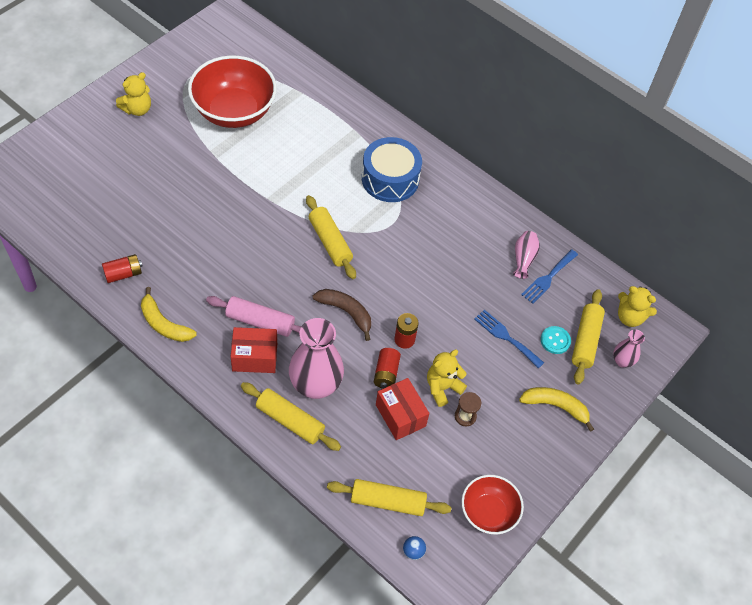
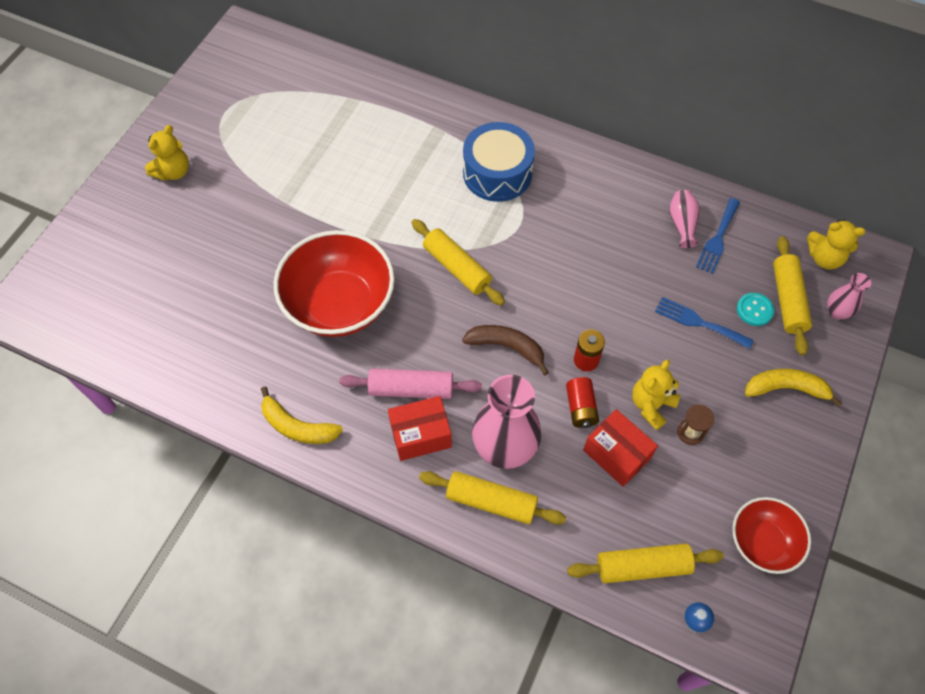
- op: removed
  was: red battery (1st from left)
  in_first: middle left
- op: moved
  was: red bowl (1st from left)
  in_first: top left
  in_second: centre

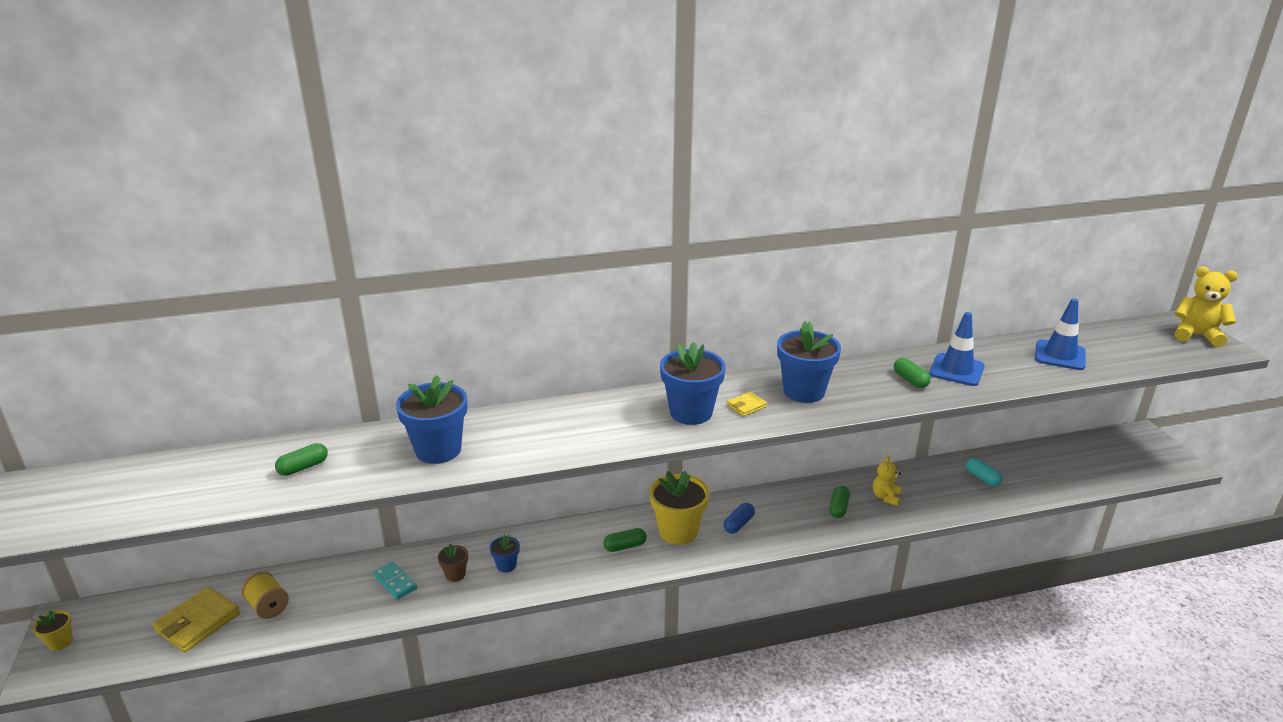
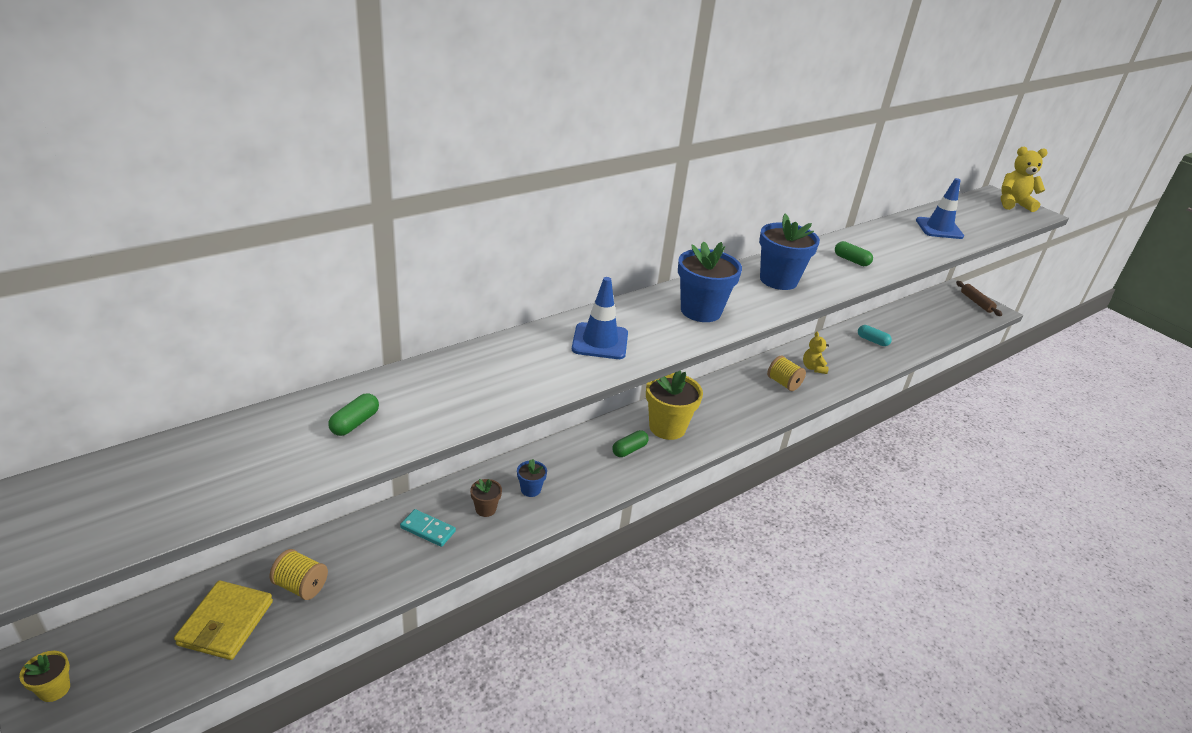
- op: removed
  was: blue flower pot (1st from left)
  in_first: centre
- op: removed
  was: blue capsule
  in_first: bottom centre
- op: removed
  was: yellow wallet (2nd from left)
  in_first: centre
- op: replaced
  was: green capsule (3rd from left)
  now: yellow spool (2nd from left)
  in_first: bottom centre
  in_second: centre
- op: moved
  was: blue traffic cone (1st from left)
  in_first: middle right
  in_second: centre
- op: added
  now: brown rolling pin
  in_second: middle right

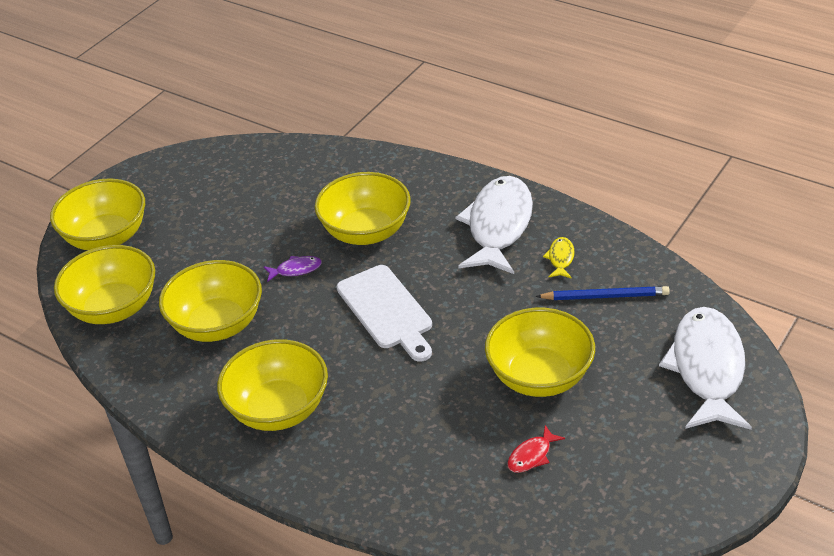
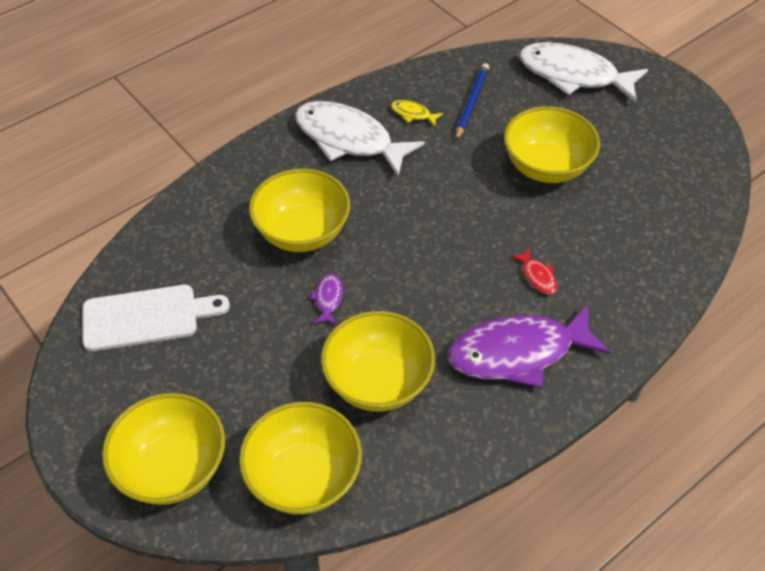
- op: replaced
  was: yellow bowl (4th from left)
  now: purple fish (2nd from left)
  in_first: bottom left
  in_second: middle right
- op: moved
  was: white cutting board
  in_first: centre
  in_second: middle left
- op: moved
  was: red fish
  in_first: bottom centre
  in_second: middle right

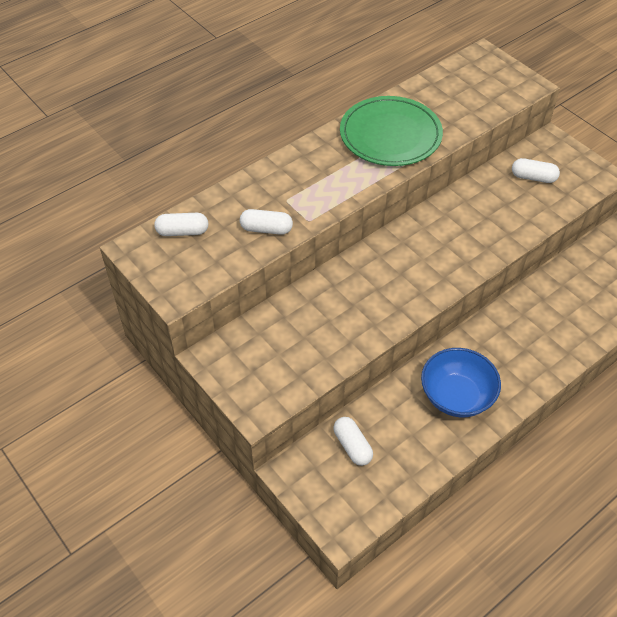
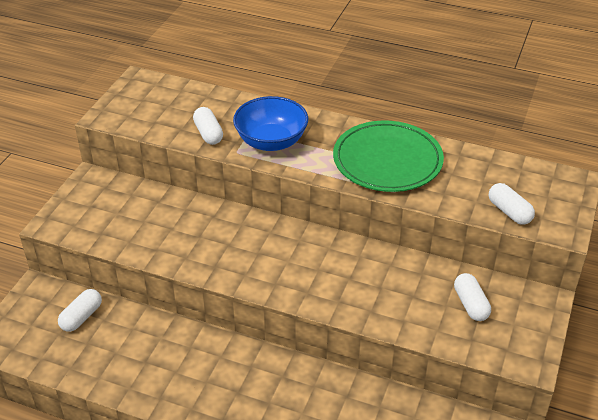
- op: moved
  was: white capsule (1st from left in the first image)
  now: white capsule (4th from left)
  in_first: middle left
  in_second: middle right
- op: moved
  was: blue bowl
  in_first: middle right
  in_second: top centre

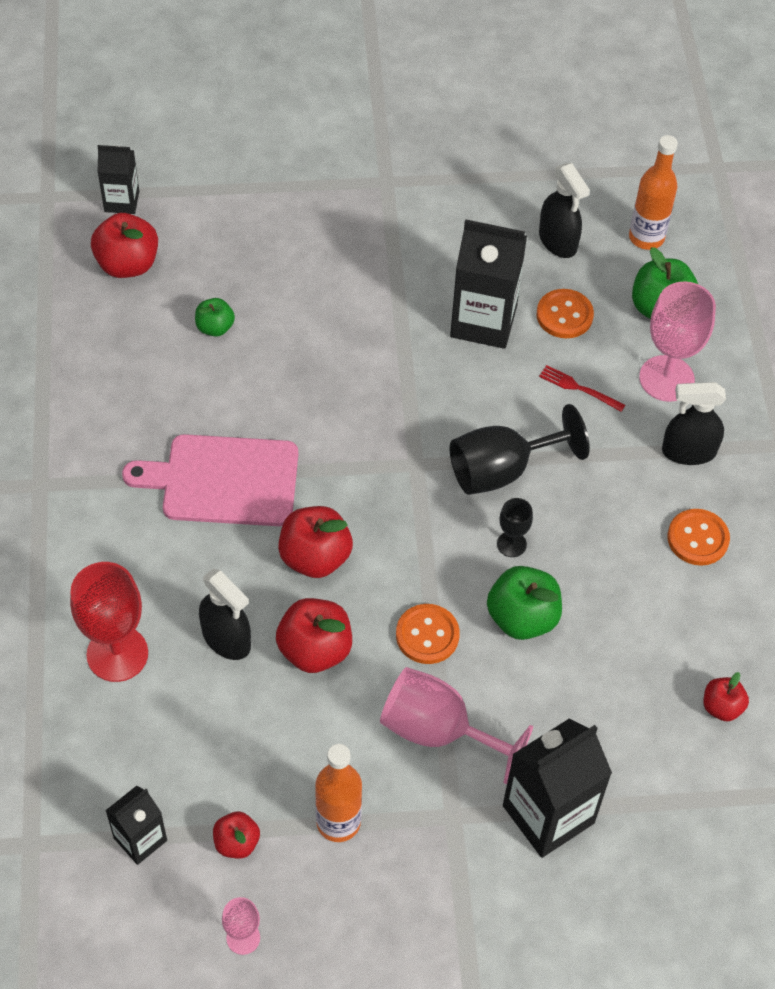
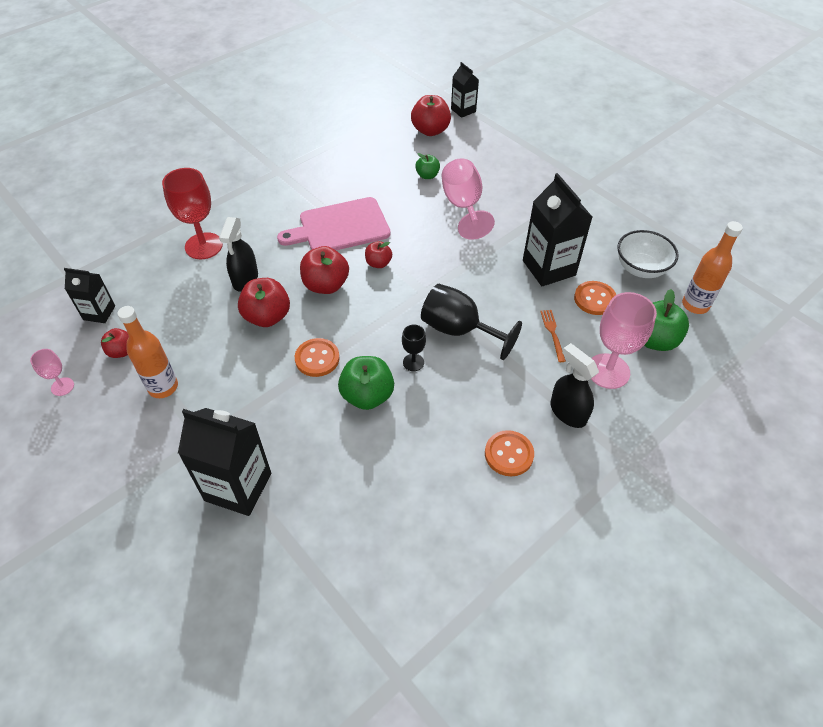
- op: turned
  was: pink cutting board
  in_first: middle left
  in_second: top centre
  clockwise: -75
- op: moved
  was: pink goblet (2nd from left)
  in_first: bottom centre
  in_second: top centre
- op: replaced
  was: black spray bottle (2nd from left)
  now: white bowl
  in_first: top right
  in_second: middle right
- op: recoloured
  was: red fork
  now: orange fork
  in_first: middle right
  in_second: middle right
- op: moved
  was: red apple (5th from left in the first image)
  now: red apple (4th from left)
  in_first: bottom right
  in_second: centre

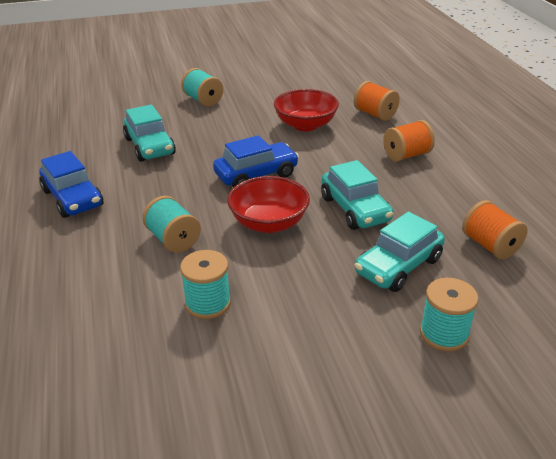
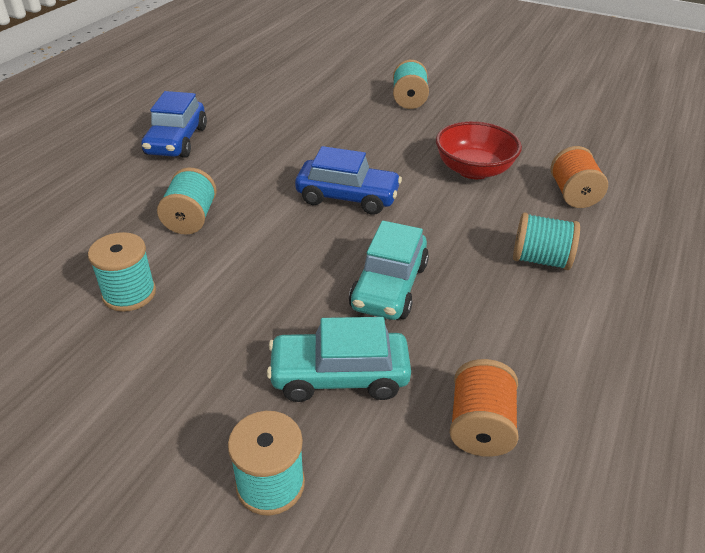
- op: removed
  was: turquoise car (1st from left)
  in_first: top left
- op: removed
  was: red bowl (1st from left)
  in_first: centre
- op: recoloured
  was: orange spool (2nd from left)
  now: turquoise spool (5th from left)
  in_first: top right
  in_second: middle right

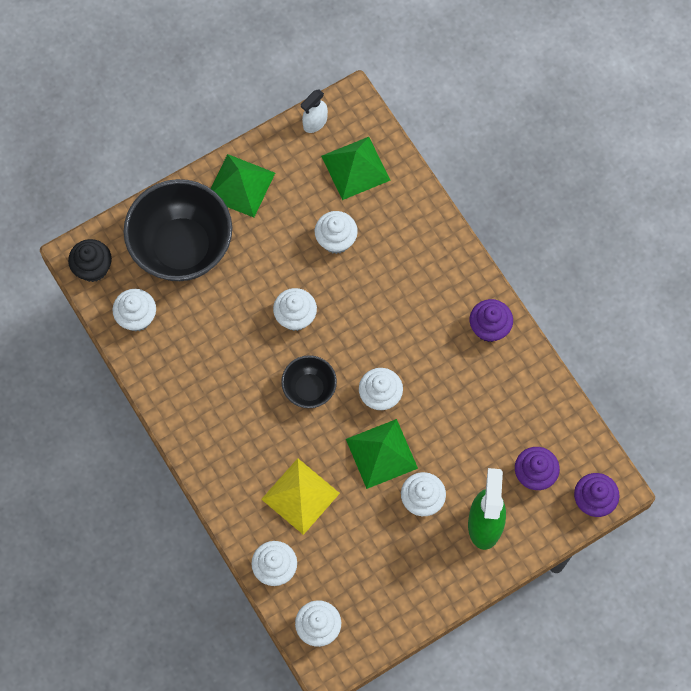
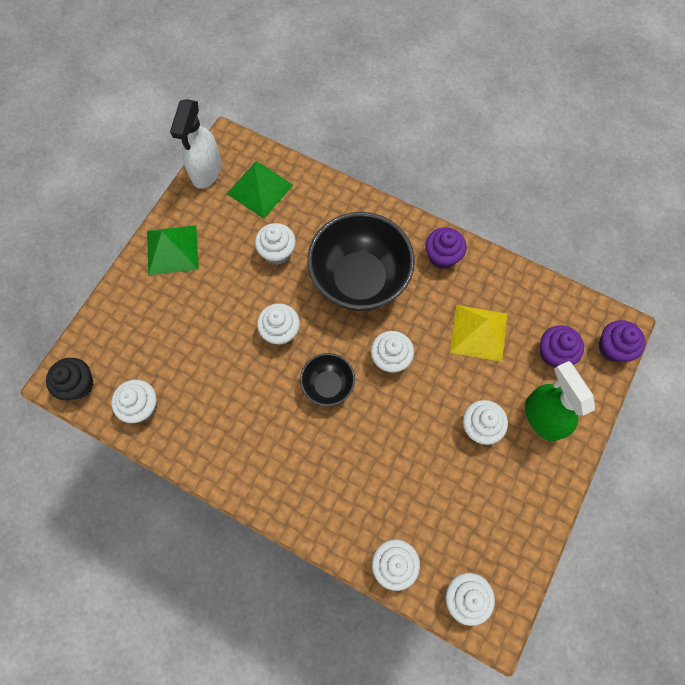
- op: moved
  was: black bowl (1st from left in the first image)
  now: black bowl (2nd from left)
  in_first: top left
  in_second: centre
- op: moved
  was: yellow pyramid
  in_first: bottom centre
  in_second: middle right
- op: resized
  was: white spray bottle
  in_first: top centre
  in_second: top left
  ratio: 1.7
- op: removed
  was: green pyramid (3rd from left)
  in_first: centre

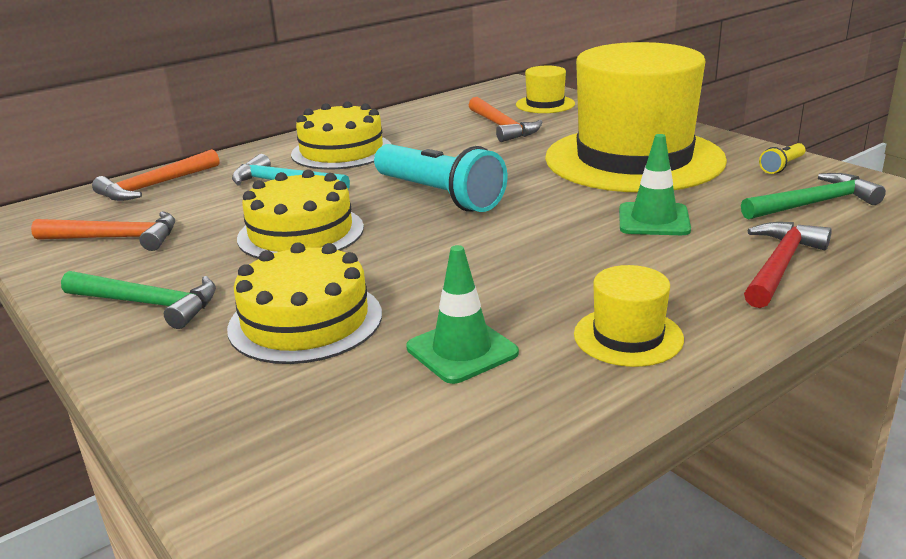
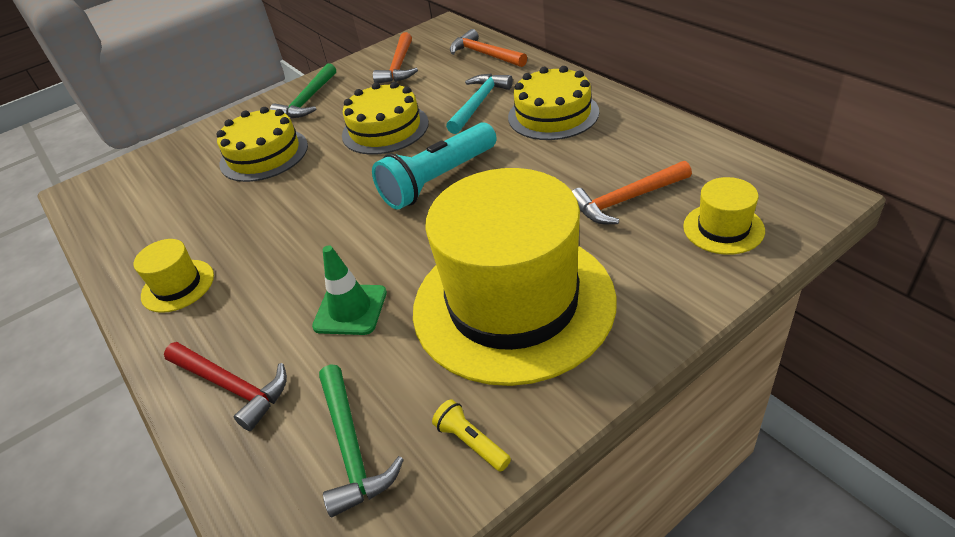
- op: removed
  was: green traffic cone (1st from left)
  in_first: centre

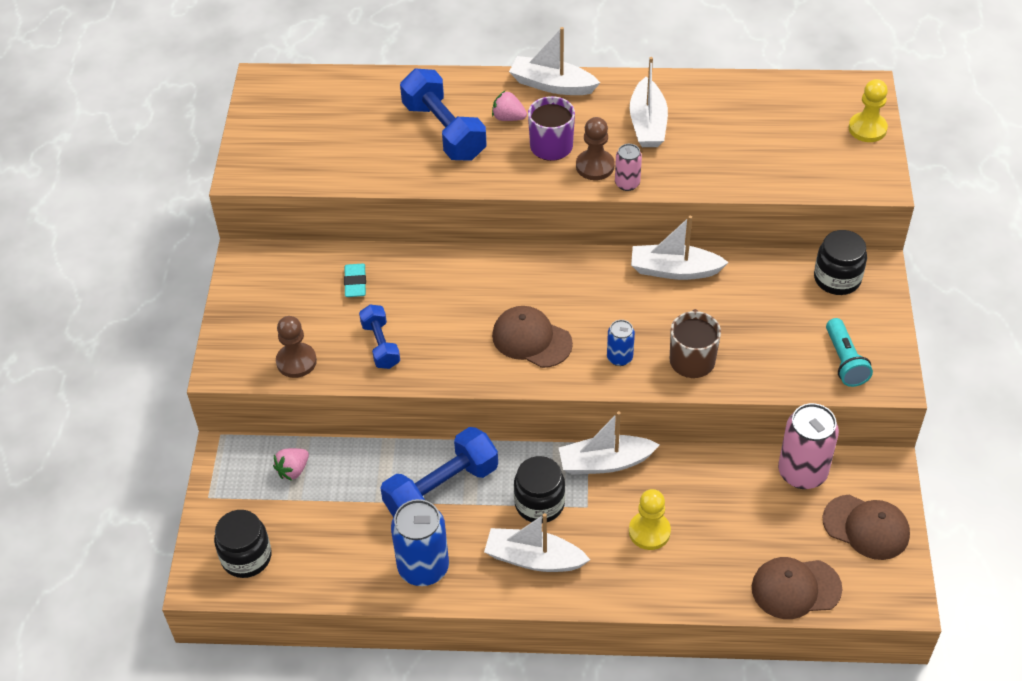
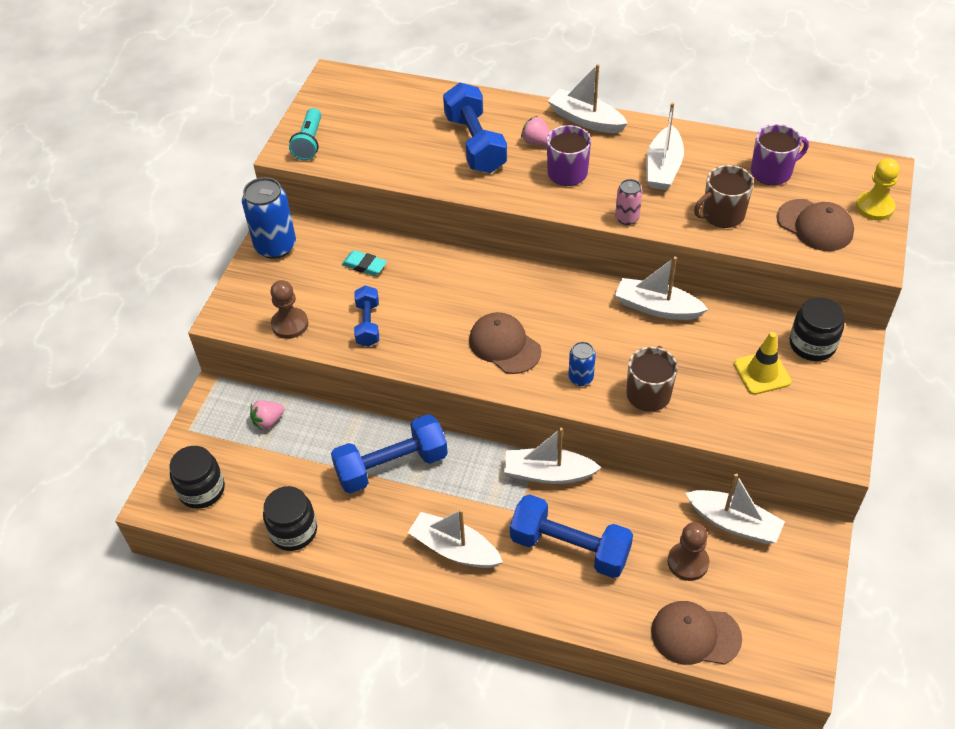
- op: turned
  was: turquoise eraser
  in_first: centre
  in_second: centre
  clockwise: -75
- op: moved
  was: blue can (1st from left)
  in_first: bottom centre
  in_second: top left
- op: moved
  was: black jar (2nd from left)
  in_first: bottom centre
  in_second: bottom left
- op: moved
  was: brown pawn (2nd from left)
  in_first: top centre
  in_second: bottom right
- op: replaced
  was: yellow pawn (1st from left)
  now: blue dumbbell (4th from left)
  in_first: bottom centre
  in_second: bottom centre
- op: replaced
  was: pink can (2nd from left)
  now: white boat (6th from left)
  in_first: middle right
  in_second: bottom right
- op: moved
  was: brown cap (3rd from left)
  in_first: bottom right
  in_second: top right
- op: moved
  was: turquoise flashlight
  in_first: middle right
  in_second: top left
- op: added
  now: brown mug (2nd from left)
  in_second: top right
- op: added
  now: yellow traffic cone
  in_second: middle right
- op: added
  now: purple mug (2nd from left)
  in_second: top right

